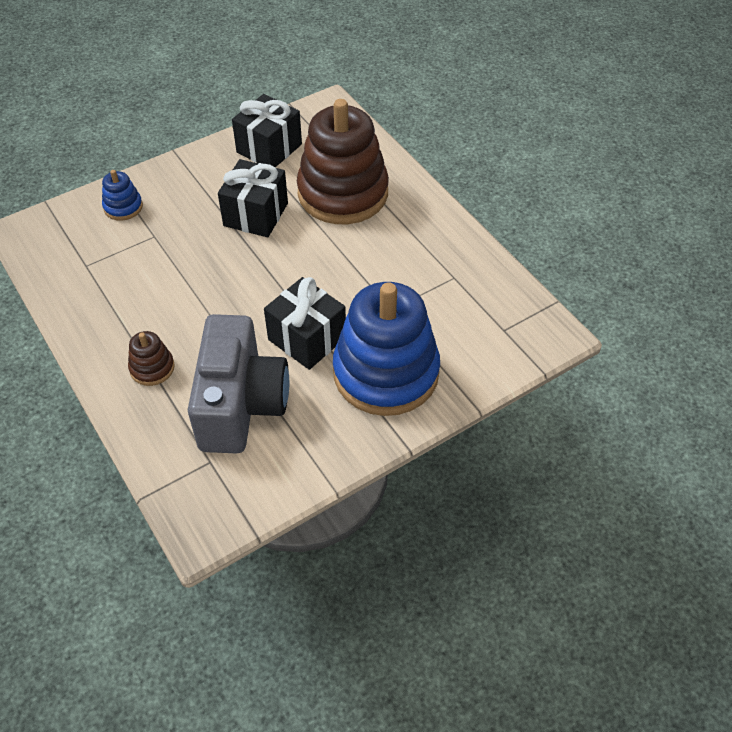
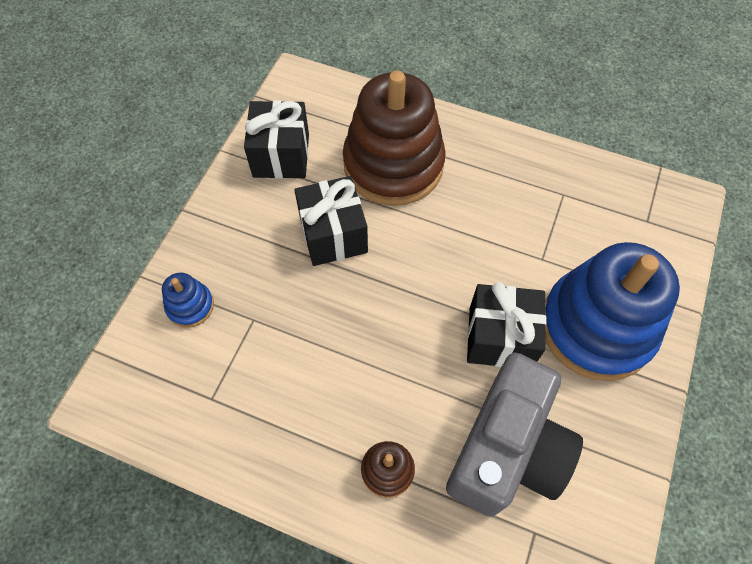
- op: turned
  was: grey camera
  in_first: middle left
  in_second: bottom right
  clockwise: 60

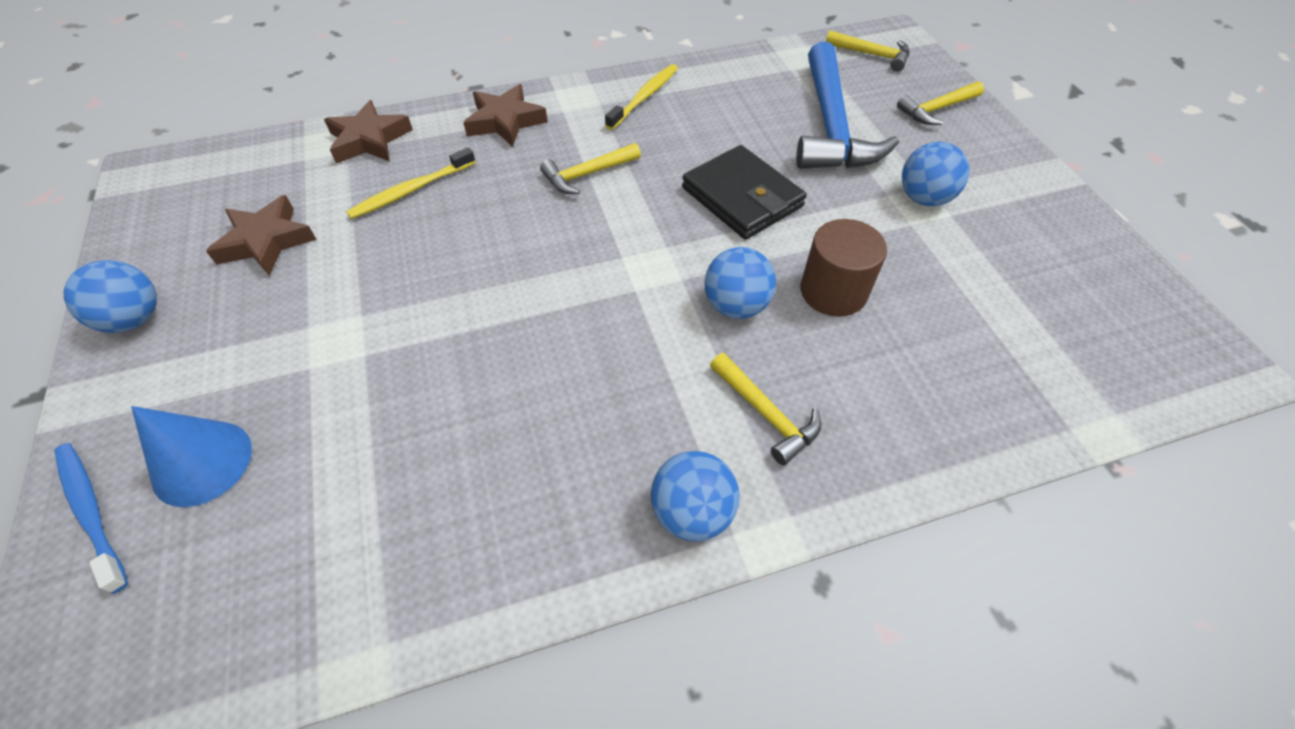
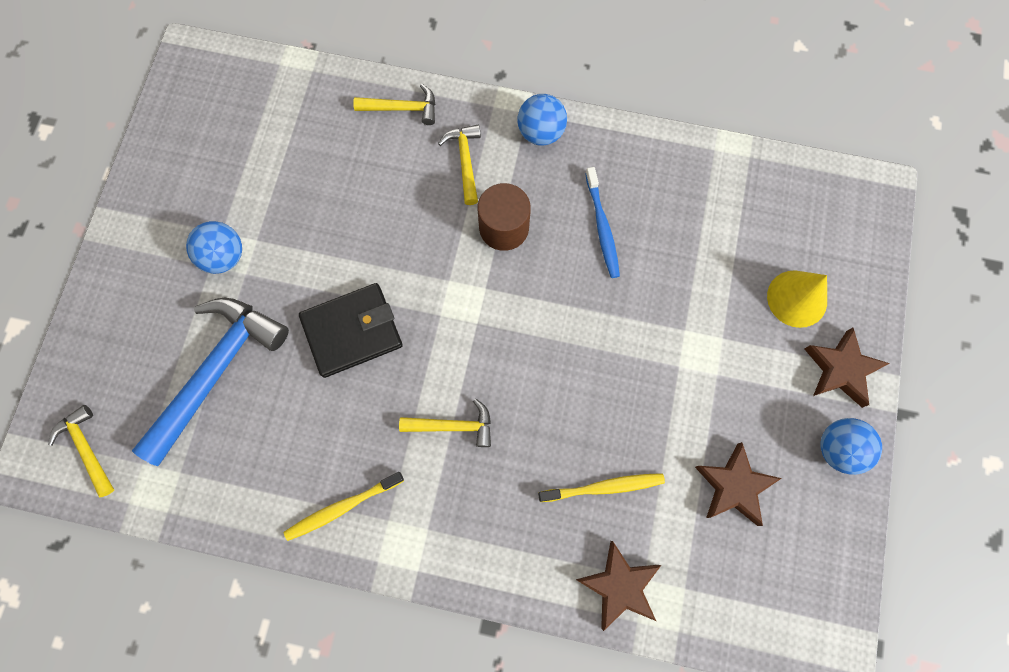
- op: moved
  was: blue toothbrush
  in_first: bottom left
  in_second: top centre
- op: recoloured
  was: blue cone
  now: yellow cone
  in_first: middle left
  in_second: middle right
- op: moved
  was: brown star (3rd from left)
  in_first: top centre
  in_second: middle right
- op: turned
  was: black wallet
  in_first: top centre
  in_second: centre
  clockwise: 75
- op: removed
  was: blue ball (3rd from left)
  in_first: centre
- op: moved
  was: brown cylinder
  in_first: centre
  in_second: top centre
- op: moved
  was: yellow hammer (4th from left in the first image)
  now: yellow hammer (2nd from left)
  in_first: top right
  in_second: top centre

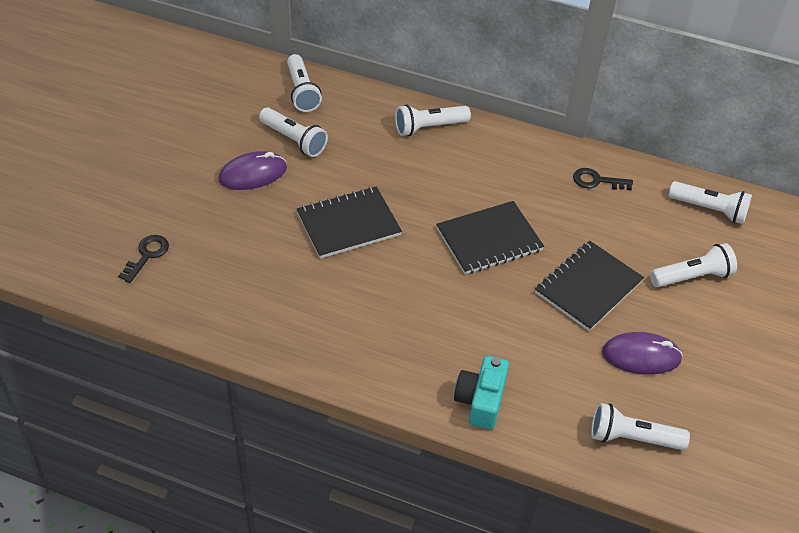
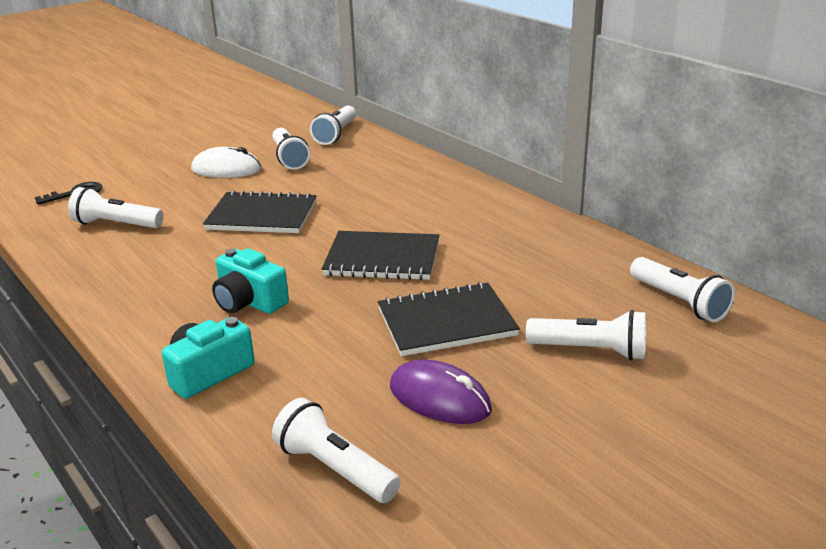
- op: recoloured
  was: purple mouse (1st from left)
  now: white mouse
  in_first: top left
  in_second: top left
- op: moved
  was: white flashlight (3rd from left in the first image)
  now: white flashlight (1st from left)
  in_first: top centre
  in_second: middle left
- op: removed
  was: black key (2nd from left)
  in_first: middle right
- op: added
  now: turquoise camera (2nd from left)
  in_second: middle left

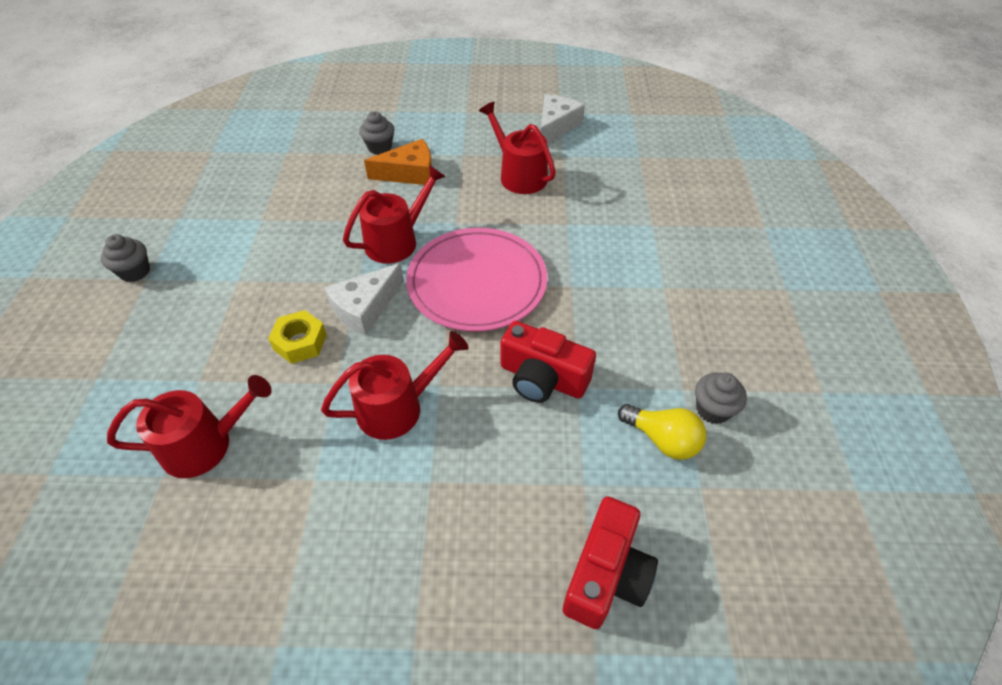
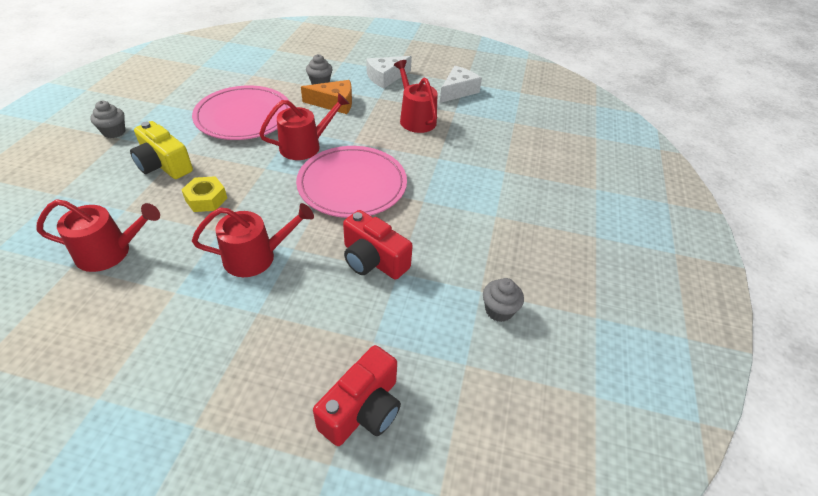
- op: moved
  was: white cheese (1st from left)
  in_first: centre
  in_second: top centre
- op: removed
  was: yellow light bulb
  in_first: centre
- op: added
  now: yellow camera
  in_second: top left
- op: added
  now: pink plate (1st from left)
  in_second: top left

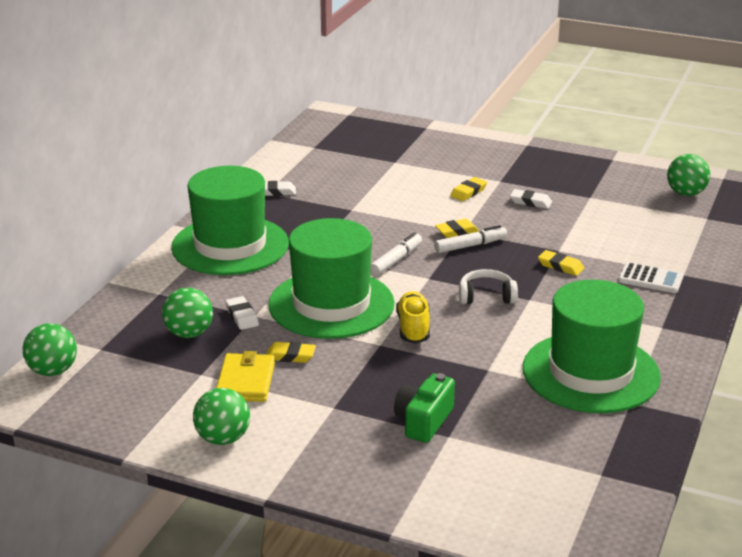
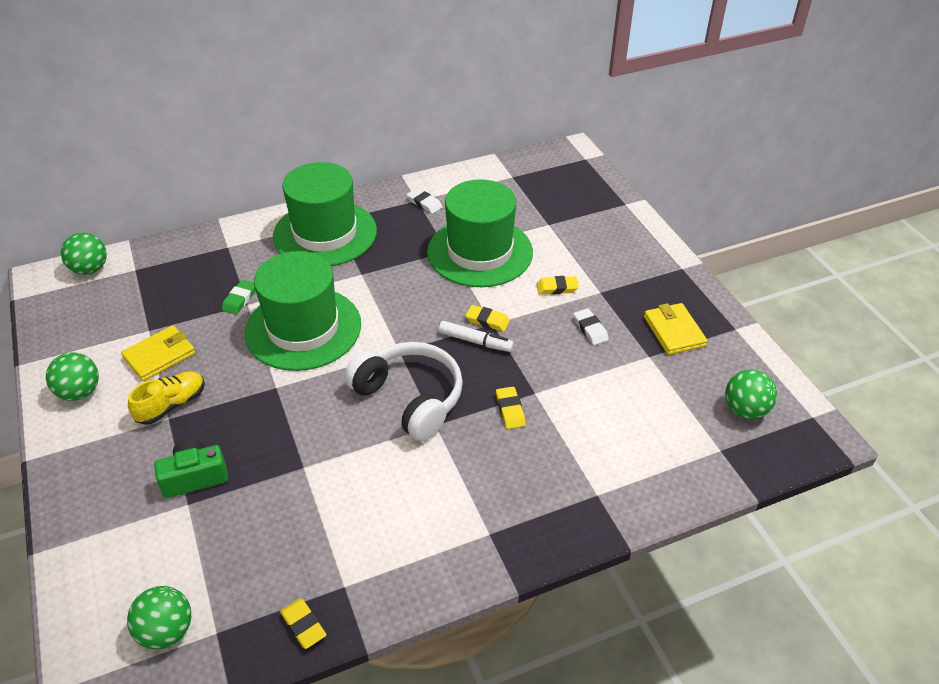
- op: moved
  was: green ball (2nd from left in the first image)
  now: green ball (3rd from left)
  in_first: middle left
  in_second: bottom left
- op: recoloured
  was: white eraser (1st from left)
  now: green eraser
  in_first: middle left
  in_second: middle left
- op: moved
  was: yellow eraser (1st from left)
  in_first: centre
  in_second: bottom left
- op: removed
  was: white marker (1st from left)
  in_first: centre
- op: moved
  was: yellow shoe
  in_first: centre
  in_second: middle left
- op: resized
  was: white headphones
  in_first: centre
  in_second: centre
  ratio: 1.87
- op: moved
  was: green hat (3rd from left)
  in_first: middle right
  in_second: centre
- op: removed
  was: white calculator
  in_first: middle right
- op: added
  now: yellow wallet (2nd from left)
  in_second: middle right

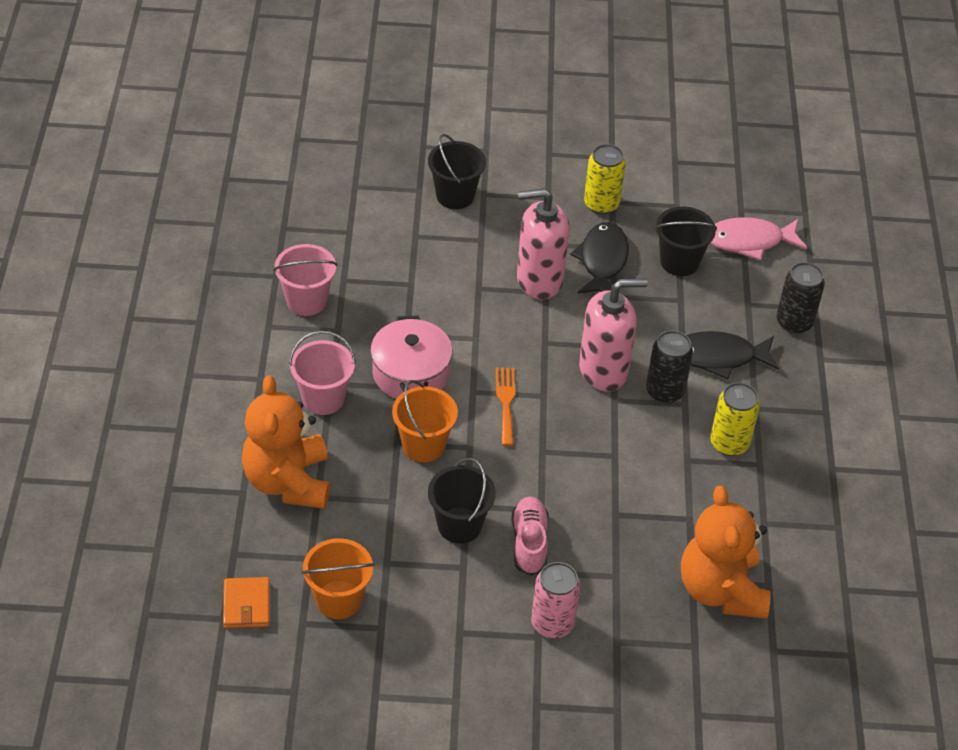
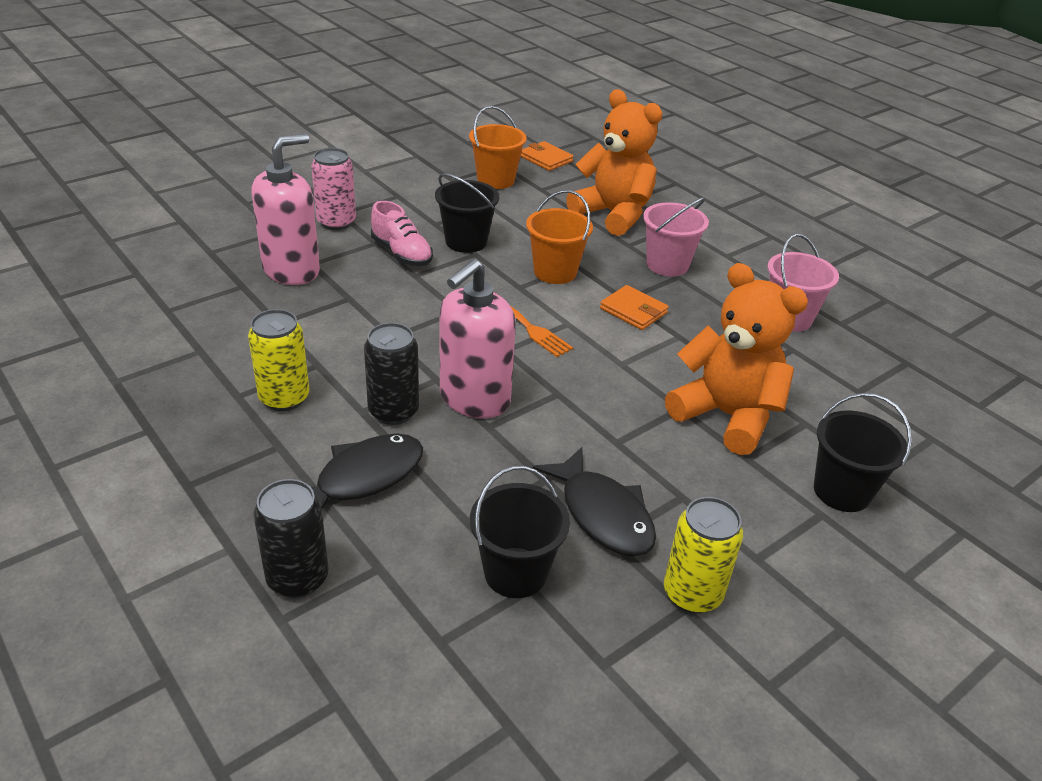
- op: replaced
  was: pink pot
  now: orange wallet (2nd from left)
  in_first: centre
  in_second: centre
- op: moved
  was: pink soap dispenser (1st from left)
  in_first: top centre
  in_second: top left
- op: moved
  was: orange teddy bear (2nd from left)
  in_first: bottom right
  in_second: middle right
- op: removed
  was: pink fish
  in_first: top right

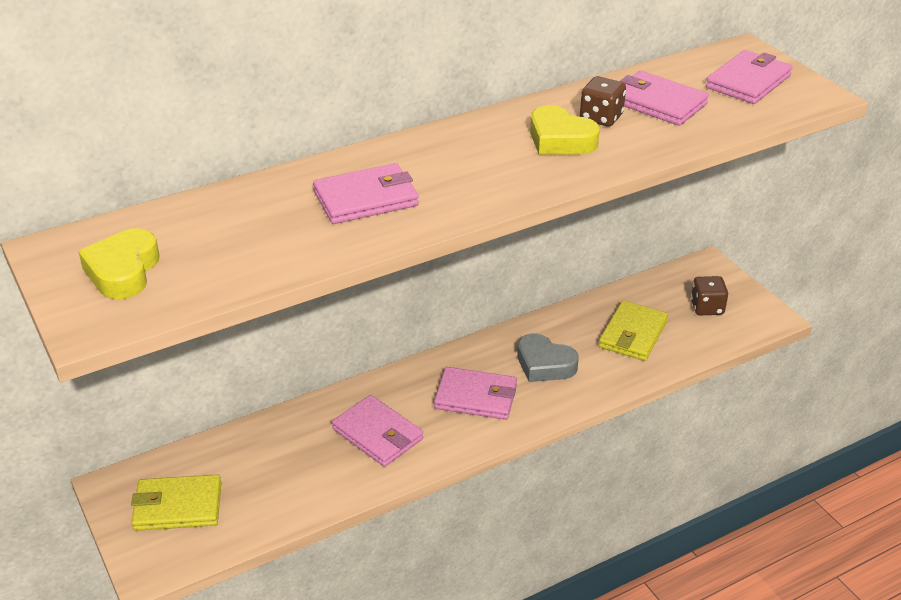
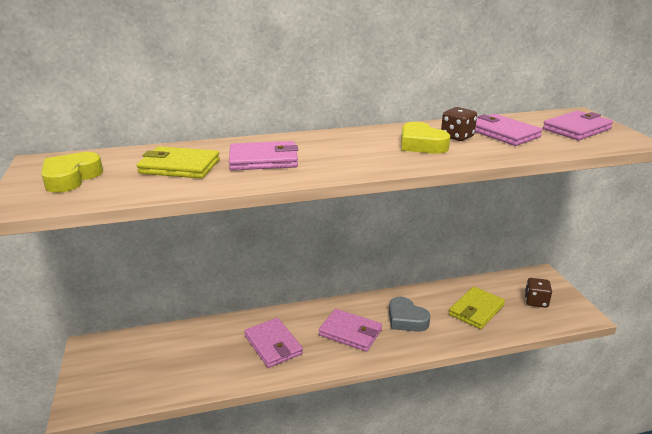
- op: moved
  was: yellow wallet (1st from left)
  in_first: bottom left
  in_second: middle left

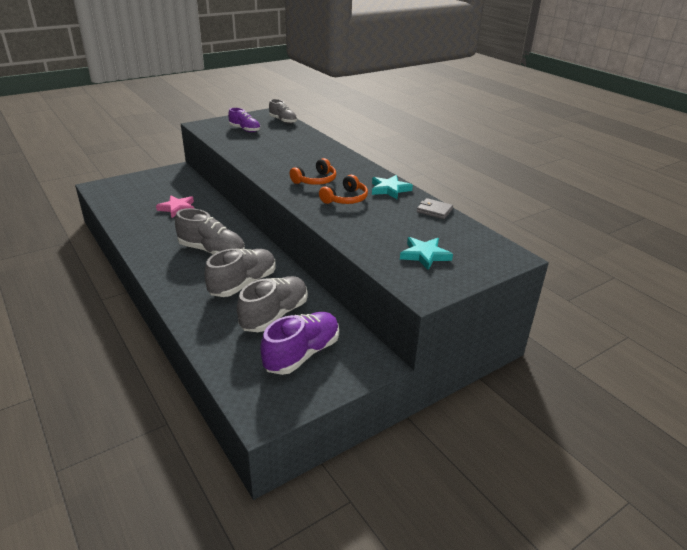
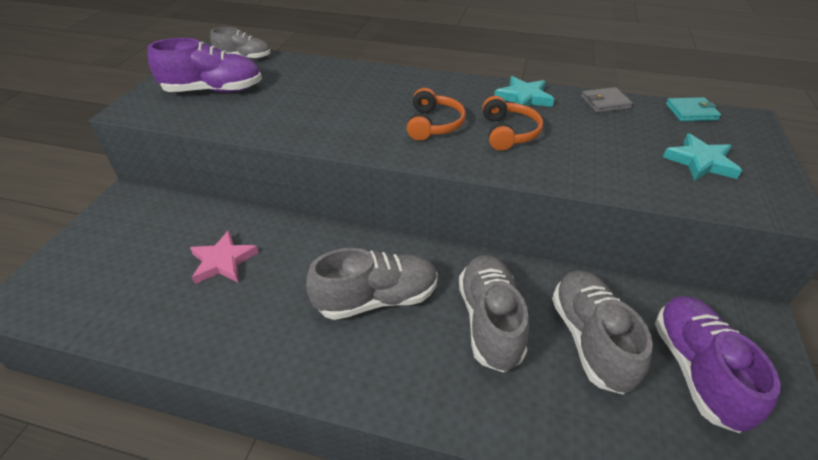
- op: resized
  was: purple shoe (1st from left)
  in_first: top centre
  in_second: top left
  ratio: 1.6
- op: added
  now: turquoise wallet
  in_second: top right

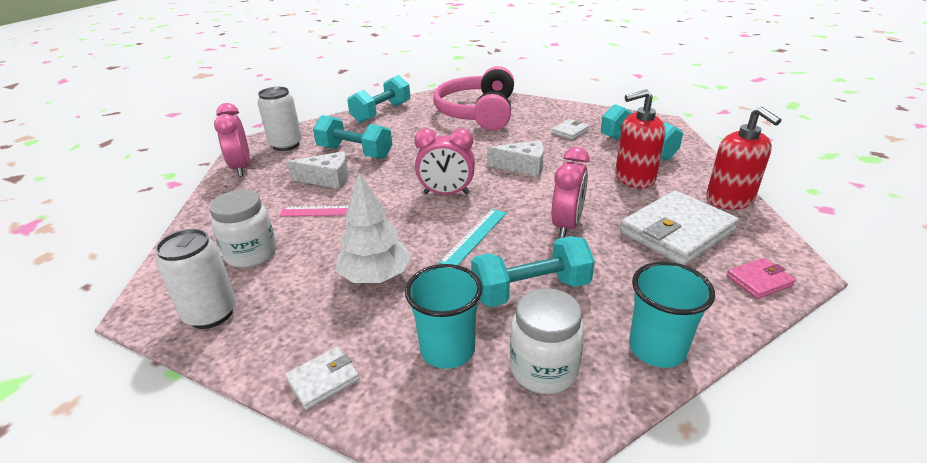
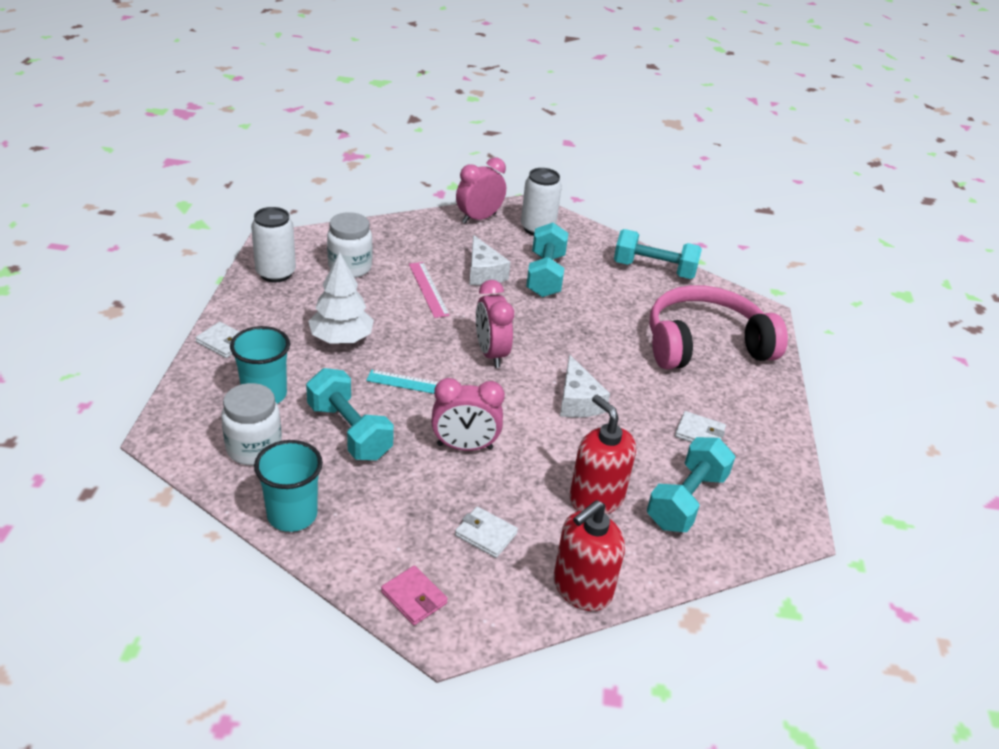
- op: resized
  was: white wallet (3rd from left in the first image)
  in_first: middle right
  in_second: bottom centre
  ratio: 0.47

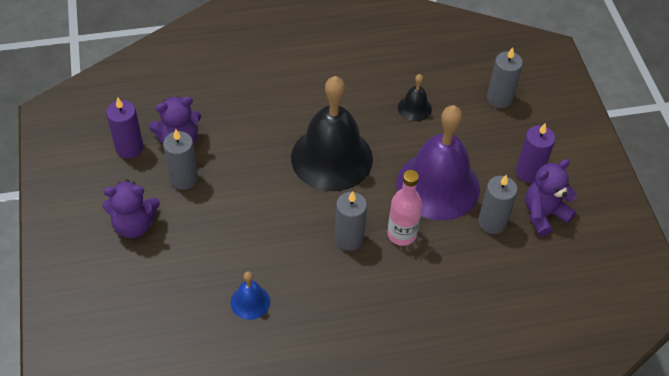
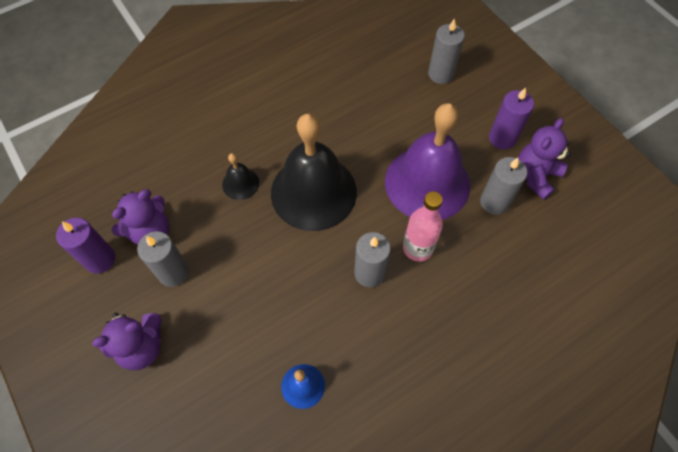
- op: moved
  was: black bell (2nd from left in the first image)
  now: black bell (1st from left)
  in_first: top centre
  in_second: centre

